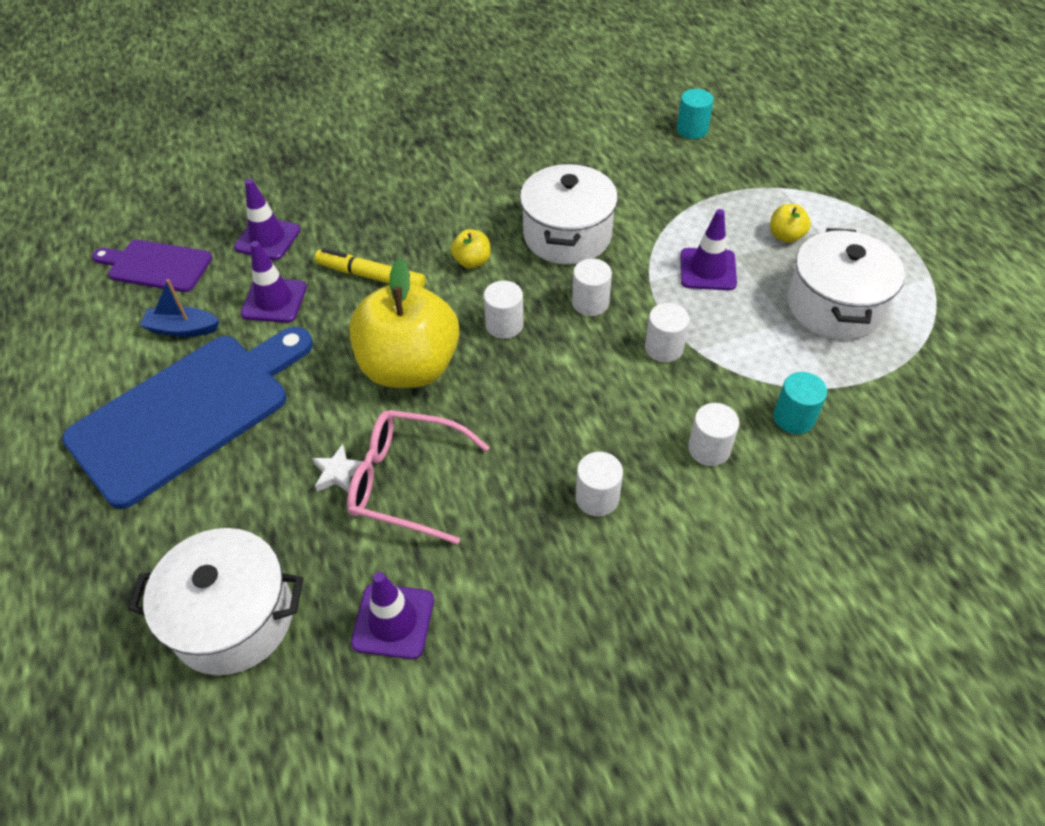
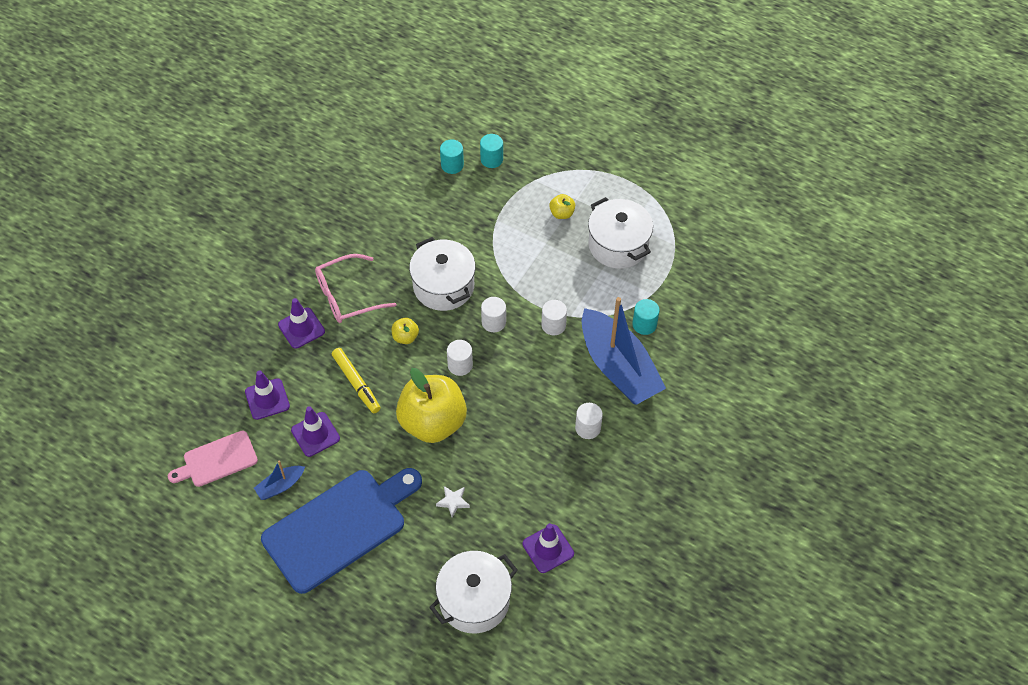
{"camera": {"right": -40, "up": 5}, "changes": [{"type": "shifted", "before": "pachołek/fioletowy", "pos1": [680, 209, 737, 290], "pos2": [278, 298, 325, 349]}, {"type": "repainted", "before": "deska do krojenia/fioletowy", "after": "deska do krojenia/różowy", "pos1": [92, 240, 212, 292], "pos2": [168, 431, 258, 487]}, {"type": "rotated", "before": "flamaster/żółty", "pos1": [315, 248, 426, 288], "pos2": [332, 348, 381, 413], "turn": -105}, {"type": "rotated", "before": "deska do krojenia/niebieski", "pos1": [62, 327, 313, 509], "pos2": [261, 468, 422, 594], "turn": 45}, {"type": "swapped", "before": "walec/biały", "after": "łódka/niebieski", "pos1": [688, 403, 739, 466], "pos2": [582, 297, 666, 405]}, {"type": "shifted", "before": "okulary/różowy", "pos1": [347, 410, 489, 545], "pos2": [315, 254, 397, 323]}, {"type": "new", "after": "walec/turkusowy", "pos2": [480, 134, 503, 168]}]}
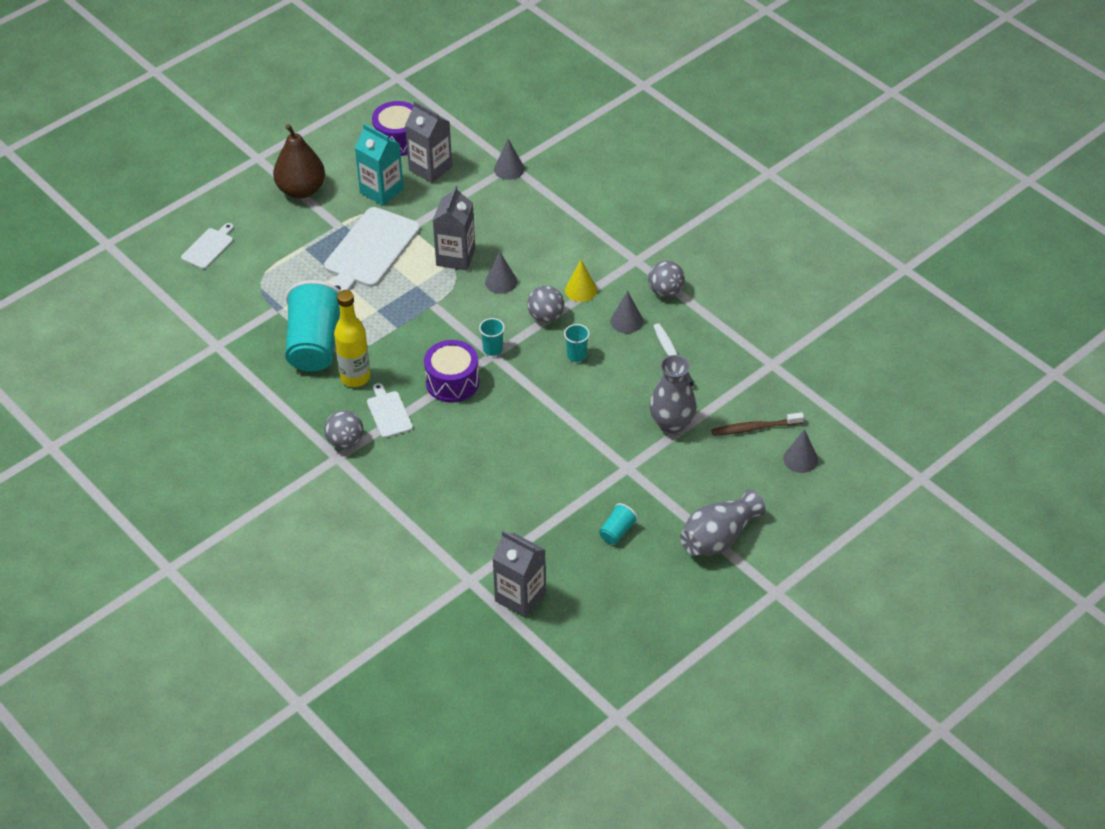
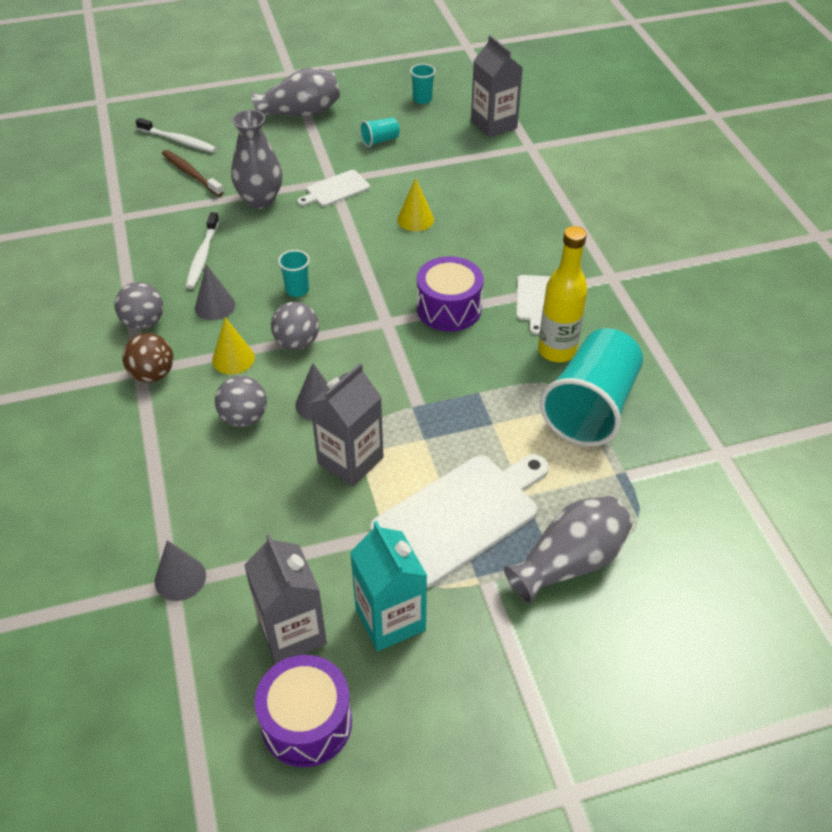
{"camera": {"right": -155, "up": 0}, "changes": [{"type": "gone", "before": "gruszka/brązowy", "pos1": [273, 124, 325, 198]}, {"type": "shifted", "before": "deska do krojenia/biały", "pos1": [181, 223, 233, 269], "pos2": [297, 170, 370, 206]}, {"type": "shifted", "before": "szklanka/turkusowy", "pos1": [479, 318, 505, 356], "pos2": [410, 64, 436, 104]}, {"type": "shifted", "before": "piłka/szary", "pos1": [324, 410, 363, 449], "pos2": [215, 376, 267, 427]}, {"type": "rotated", "before": "szczoteczka do zębów/brązowy", "pos1": [711, 412, 804, 435], "pos2": [162, 150, 224, 196], "turn": -150}, {"type": "swapped", "before": "stożek/szary", "after": "szczoteczka do zębów/biały", "pos1": [783, 429, 818, 473], "pos2": [136, 118, 217, 153]}, {"type": "new", "after": "stożek/żółty", "pos2": [397, 178, 434, 231]}, {"type": "new", "after": "piłka/brązowy", "pos2": [122, 333, 173, 382]}, {"type": "new", "after": "wazon/szary", "pos2": [504, 496, 632, 604]}]}
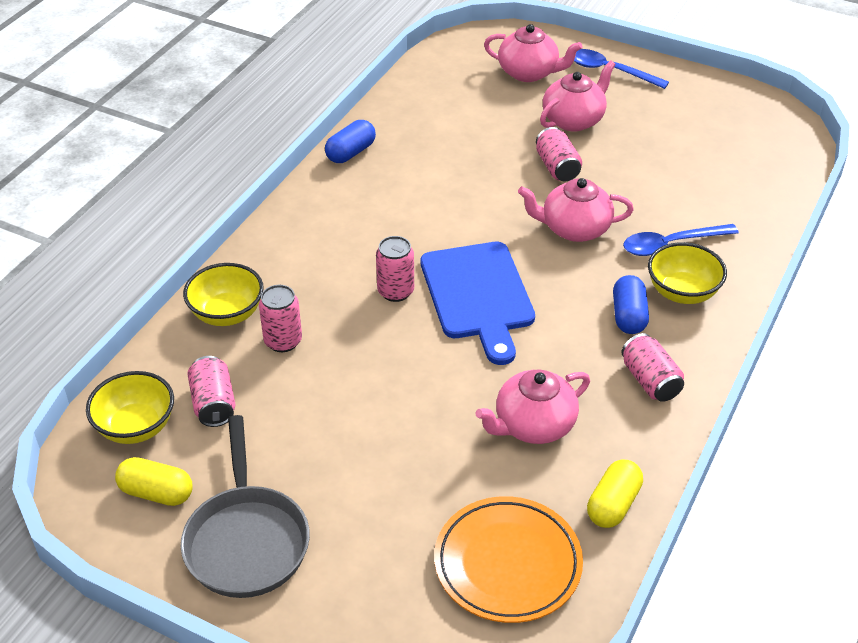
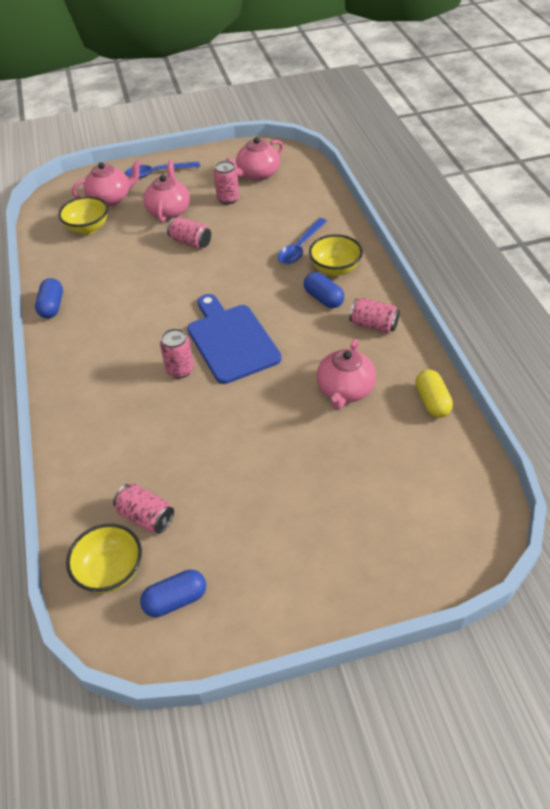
{"camera": {"right": -40, "up": 5}, "changes": [{"type": "shifted", "before": "imbryk/różowy", "pos1": [518, 178, 634, 242], "pos2": [226, 137, 284, 181]}, {"type": "rotated", "before": "deska do krojenia/niebieski", "pos1": [421, 242, 535, 365], "pos2": [187, 294, 282, 384], "turn": -150}, {"type": "shifted", "before": "miska/żółty", "pos1": [183, 263, 264, 326], "pos2": [58, 196, 108, 234]}, {"type": "shifted", "before": "puszka/różowy", "pos1": [259, 285, 302, 352], "pos2": [214, 161, 239, 204]}, {"type": "gone", "before": "patelnia/szary", "pos1": [181, 415, 310, 598]}, {"type": "repainted", "before": "kapsułka/żółty", "after": "kapsułka/niebieski", "pos1": [115, 457, 192, 506], "pos2": [140, 570, 206, 617]}, {"type": "gone", "before": "talerz/pomarańczowy", "pos1": [434, 496, 583, 623]}]}
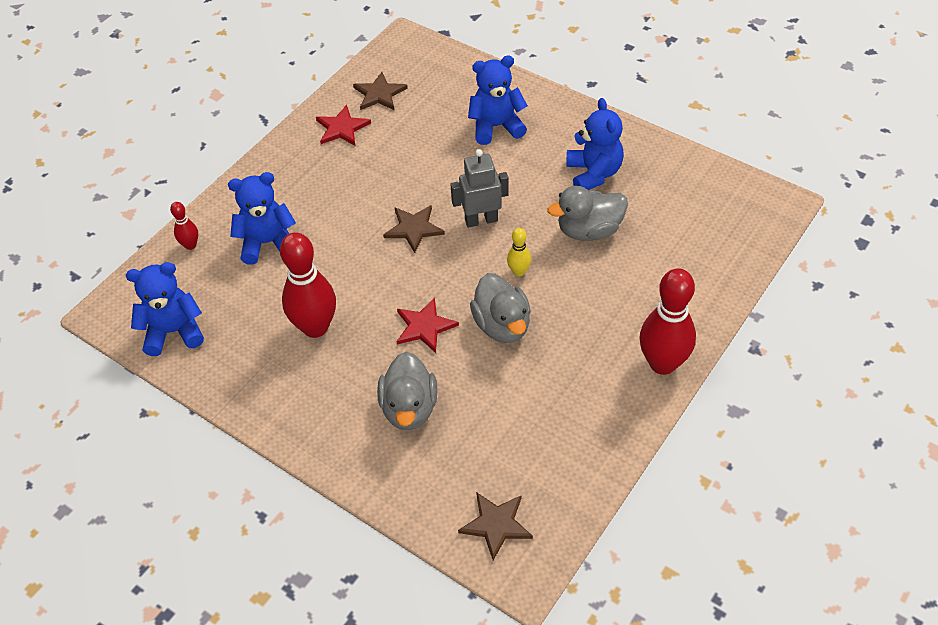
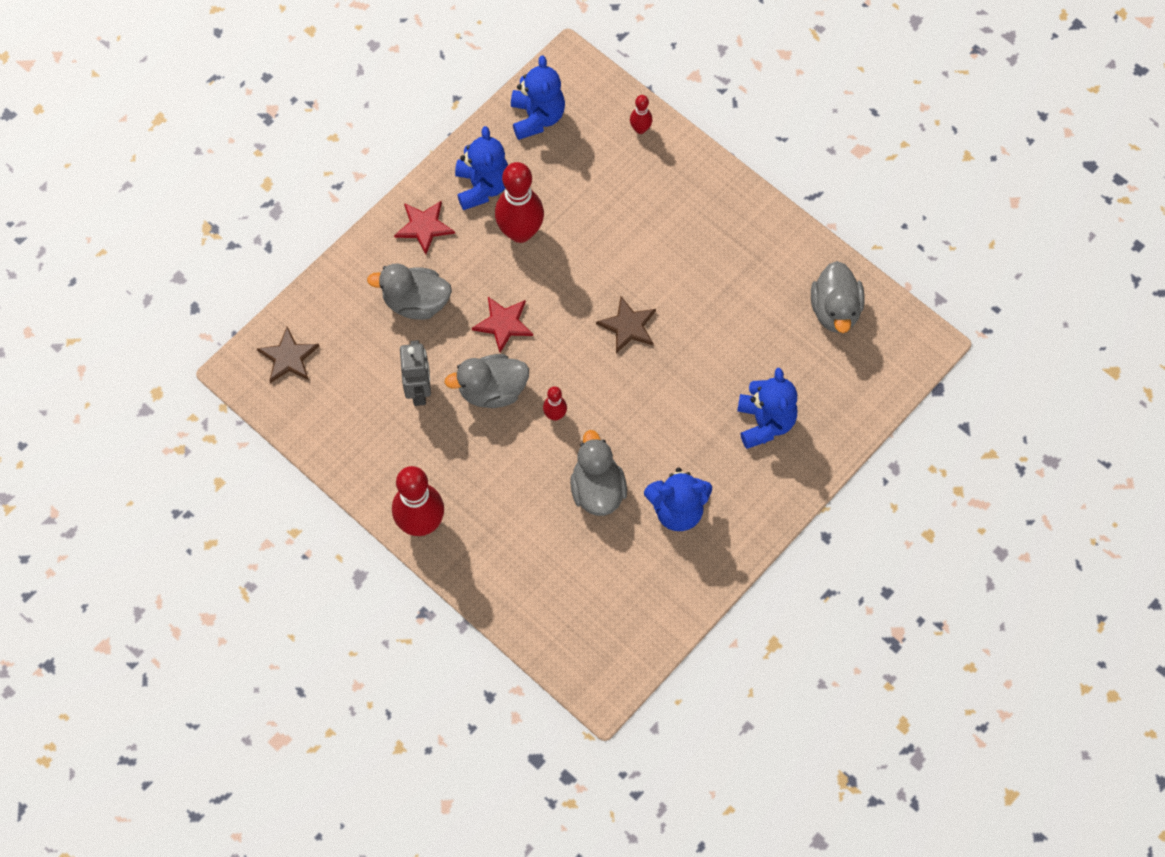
{"camera": {"right": 95, "up": 15}, "changes": [{"type": "swapped", "before": "gwiazda/brązowy", "after": "kaczka/szary", "pos1": [353, 72, 408, 110], "pos2": [811, 261, 864, 333]}, {"type": "shifted", "before": "gwiazda/czerwony", "pos1": [316, 105, 371, 146], "pos2": [394, 201, 455, 255]}, {"type": "shifted", "before": "robot/szary", "pos1": [451, 149, 509, 228], "pos2": [400, 340, 431, 406]}, {"type": "shifted", "before": "miś/niebieski", "pos1": [228, 172, 296, 264], "pos2": [455, 126, 508, 210]}, {"type": "repainted", "before": "kręgiel/żółty", "after": "kręgiel/czerwony", "pos1": [507, 228, 531, 276], "pos2": [543, 386, 567, 421]}]}
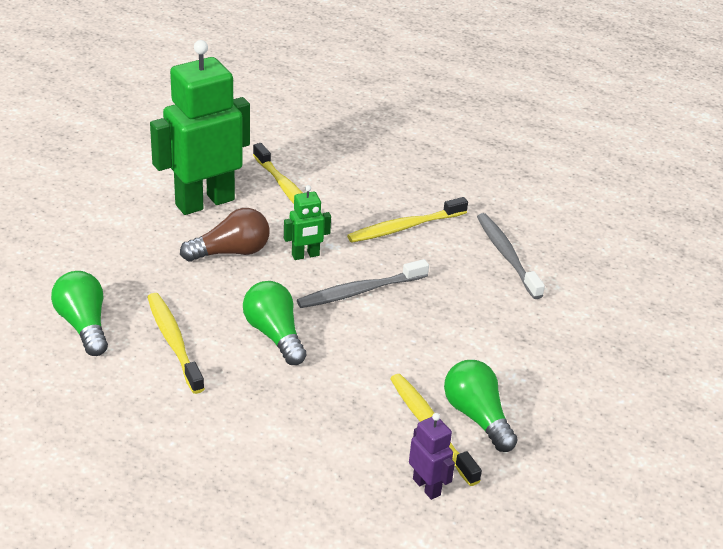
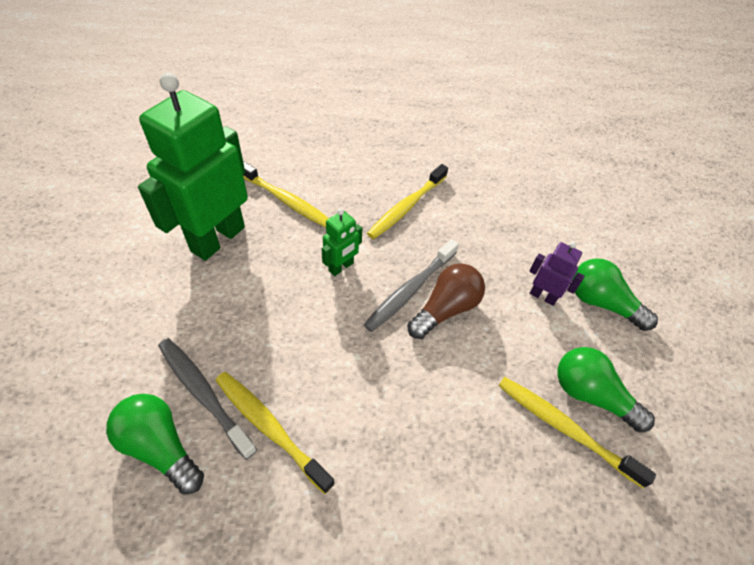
{"camera": {"right": -25, "up": 15}, "changes": [{"type": "shifted", "before": "żarówka/brązowy", "pos1": [180, 208, 270, 262], "pos2": [407, 263, 485, 339]}, {"type": "shifted", "before": "szczoteczka do zębów/szary", "pos1": [477, 213, 545, 299], "pos2": [158, 338, 257, 460]}, {"type": "shifted", "before": "żarówka/zielony", "pos1": [243, 281, 307, 365], "pos2": [572, 258, 658, 331]}, {"type": "shifted", "before": "robot/fioletowy", "pos1": [409, 413, 455, 500], "pos2": [529, 241, 585, 306]}]}
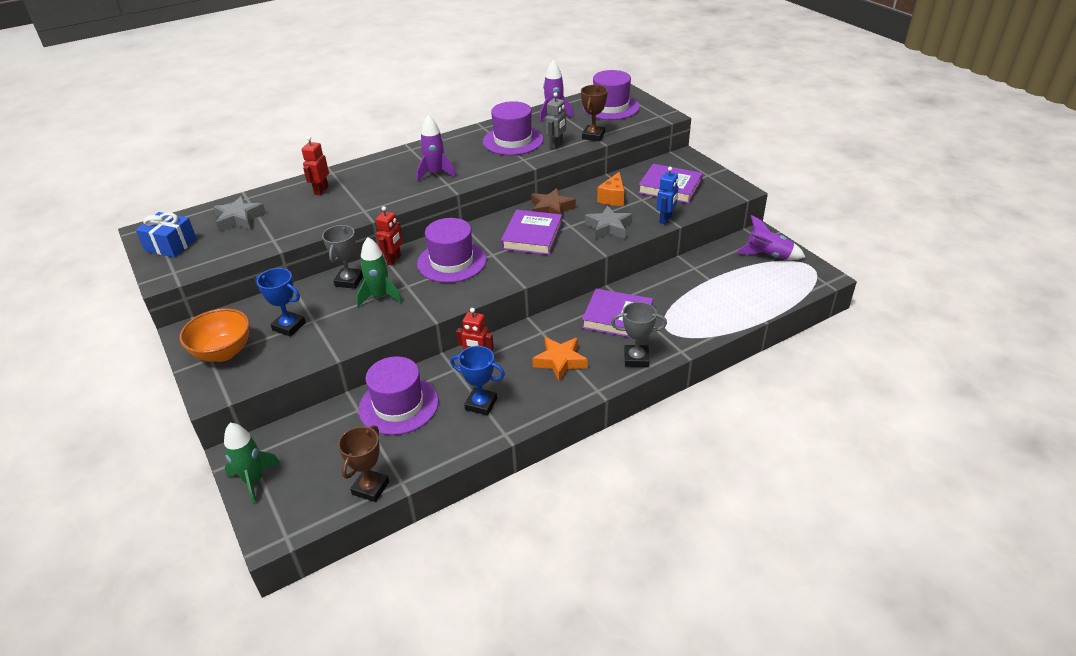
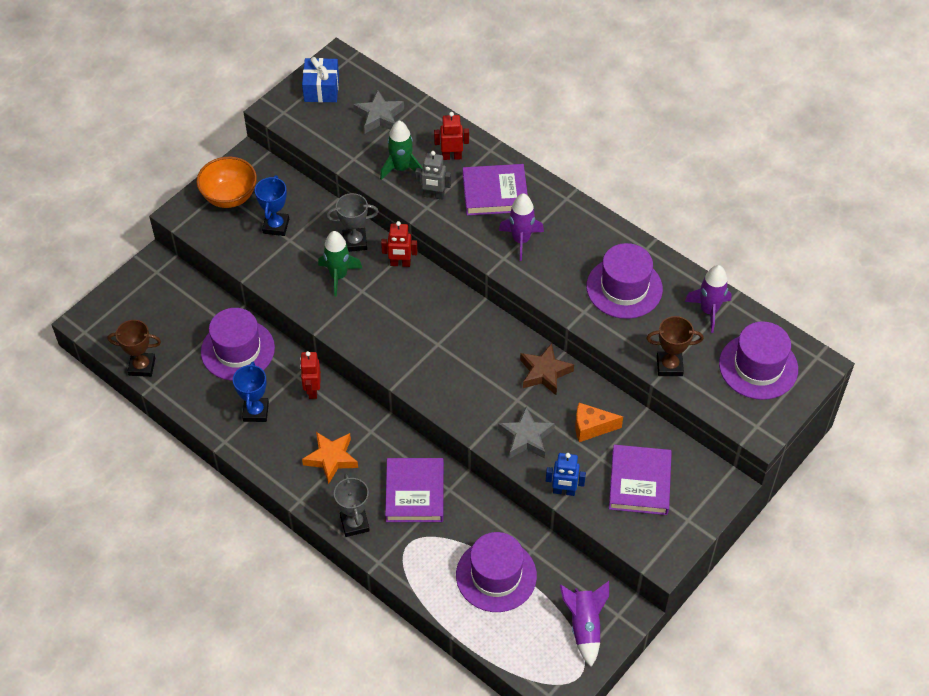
{"camera": {"right": 70, "up": 15}, "changes": [{"type": "shifted", "before": "robot/szary", "pos1": [546, 92, 566, 149], "pos2": [415, 151, 451, 200]}, {"type": "shifted", "before": "książka/fioletowy", "pos1": [501, 210, 562, 255], "pos2": [463, 164, 528, 216]}, {"type": "shifted", "before": "kapelusz/fioletowy", "pos1": [417, 218, 487, 283], "pos2": [456, 532, 537, 612]}, {"type": "shifted", "before": "rakieta/zielony", "pos1": [224, 423, 281, 504], "pos2": [380, 120, 423, 180]}]}
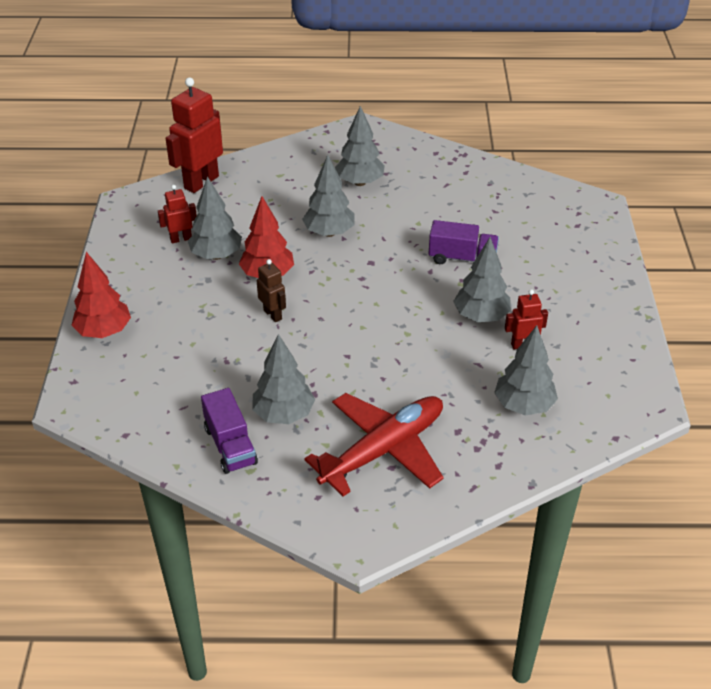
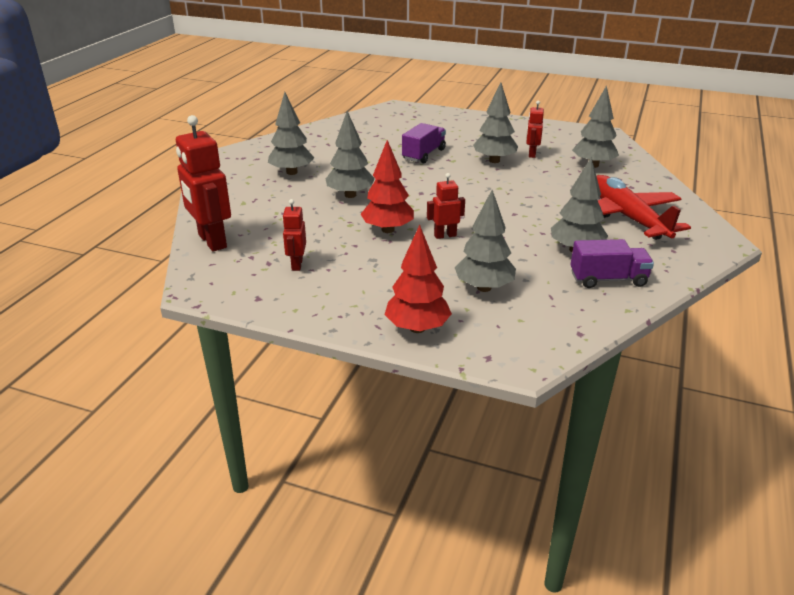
{"camera": {"right": -70, "up": -10}, "changes": [{"type": "shifted", "before": "drzewko/szary", "pos1": [188, 176, 242, 260], "pos2": [454, 190, 516, 292]}, {"type": "repainted", "before": "robot/brązowy", "after": "robot/czerwony", "pos1": [257, 259, 286, 322], "pos2": [427, 173, 465, 239]}]}
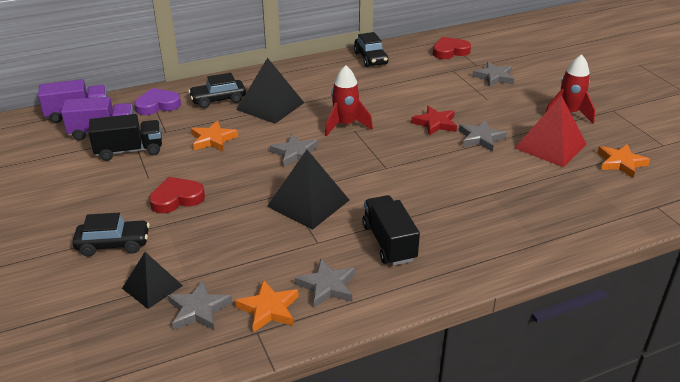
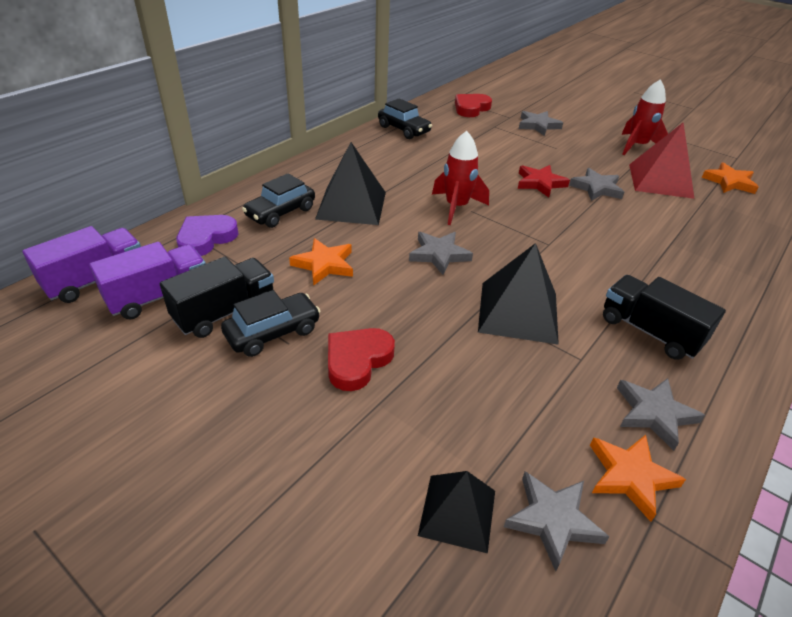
{"camera": {"right": -30, "up": 5}, "changes": [{"type": "shifted", "before": "samochód/czarny", "pos1": [73, 213, 150, 257], "pos2": [221, 290, 320, 357]}]}
